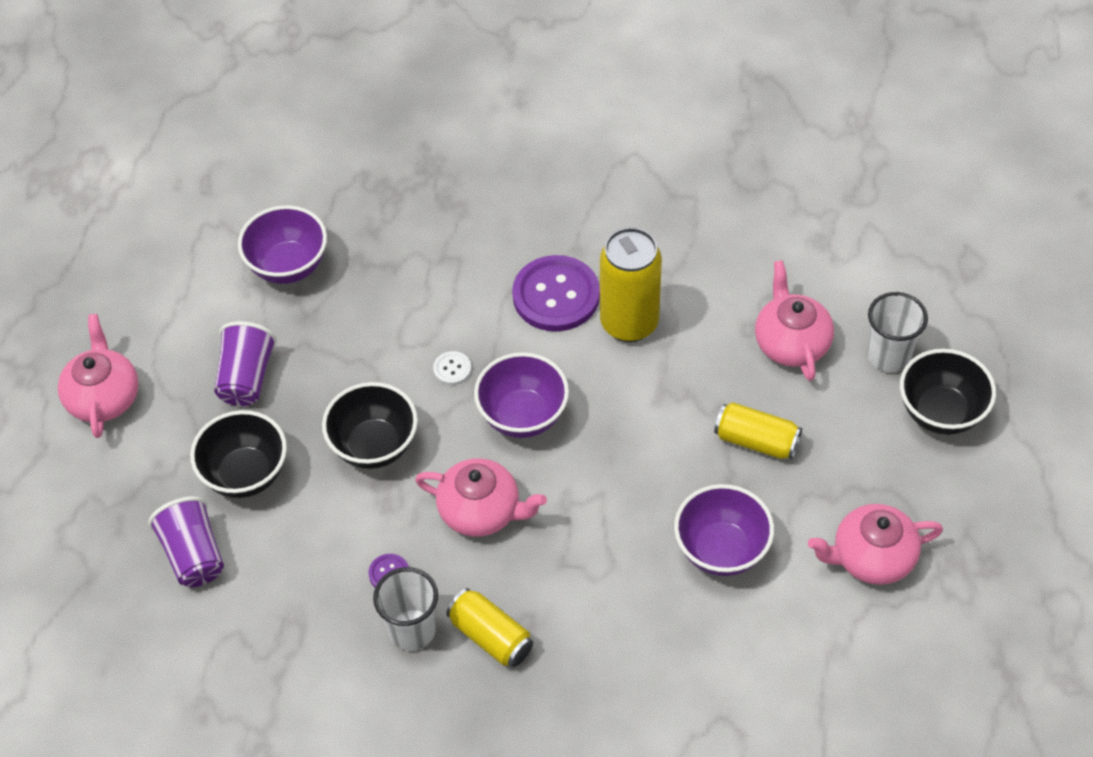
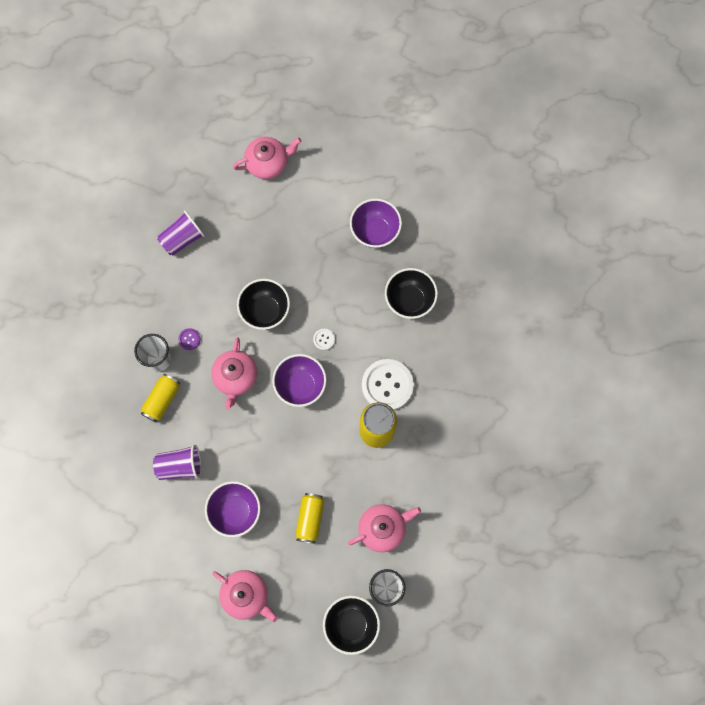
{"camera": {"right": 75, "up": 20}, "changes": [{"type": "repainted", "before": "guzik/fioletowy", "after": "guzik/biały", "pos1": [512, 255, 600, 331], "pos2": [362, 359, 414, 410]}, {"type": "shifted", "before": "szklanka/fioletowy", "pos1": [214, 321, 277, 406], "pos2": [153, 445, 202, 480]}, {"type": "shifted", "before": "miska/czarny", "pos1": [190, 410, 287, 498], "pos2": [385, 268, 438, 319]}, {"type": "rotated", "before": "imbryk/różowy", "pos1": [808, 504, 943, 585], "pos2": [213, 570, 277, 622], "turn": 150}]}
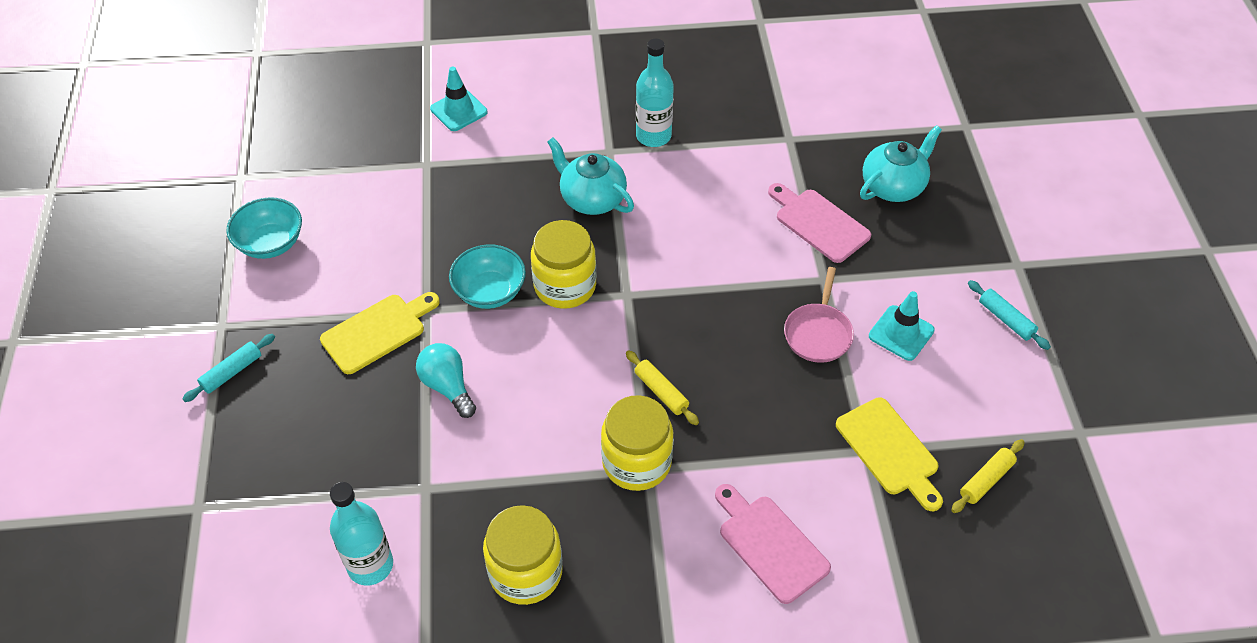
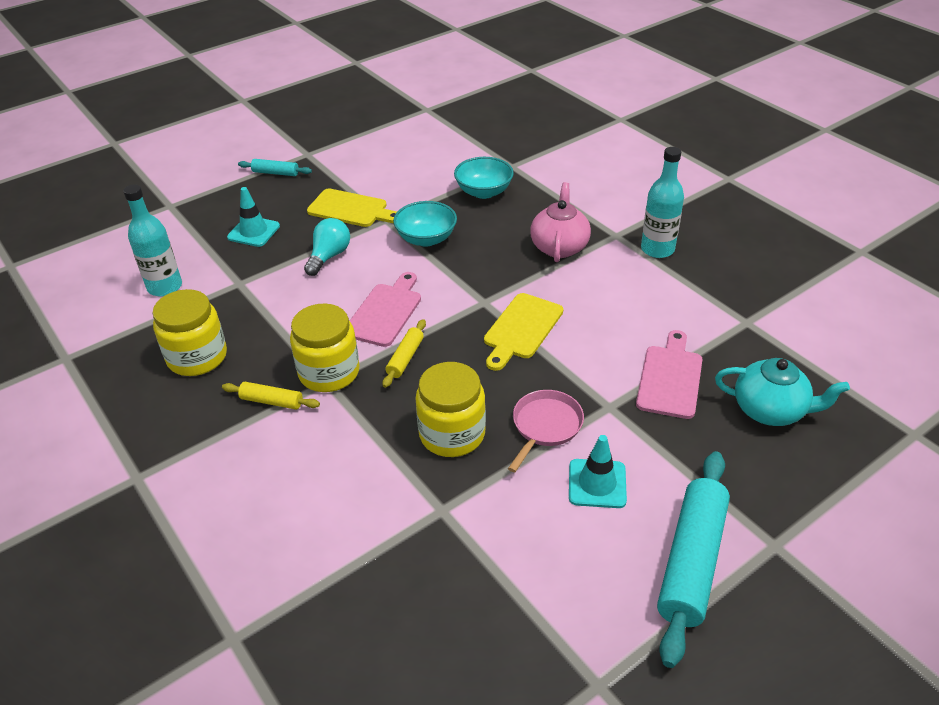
{"camera": {"right": 60, "up": -10}, "changes": [{"type": "shifted", "before": "pachołek/turkusowy", "pos1": [430, 66, 488, 131], "pos2": [227, 187, 280, 247]}, {"type": "repainted", "before": "imbryk/turkusowy", "after": "imbryk/różowy", "pos1": [547, 137, 634, 215], "pos2": [530, 182, 591, 262]}, {"type": "shifted", "before": "miska/turkusowy", "pos1": [226, 197, 302, 259], "pos2": [454, 157, 514, 199]}, {"type": "shifted", "before": "słoik/żółty", "pos1": [531, 220, 597, 309], "pos2": [415, 362, 486, 457]}, {"type": "rotated", "before": "patelnia/różowy", "pos1": [784, 267, 854, 363], "pos2": [508, 390, 584, 472], "turn": 135}, {"type": "scaled", "before": "wałek do ciasta/turkusowy", "pos1": [968, 280, 1051, 350], "pos2": [657, 451, 730, 668], "scale": 2.05}, {"type": "shifted", "before": "deska do krojenia/żółty", "pos1": [836, 397, 943, 511], "pos2": [484, 293, 563, 371]}, {"type": "shifted", "before": "wałek do ciasta/żółty", "pos1": [951, 439, 1025, 513], "pos2": [222, 382, 320, 410]}, {"type": "shifted", "before": "deska do krojenia/różowy", "pos1": [715, 484, 831, 604], "pos2": [350, 272, 421, 347]}]}
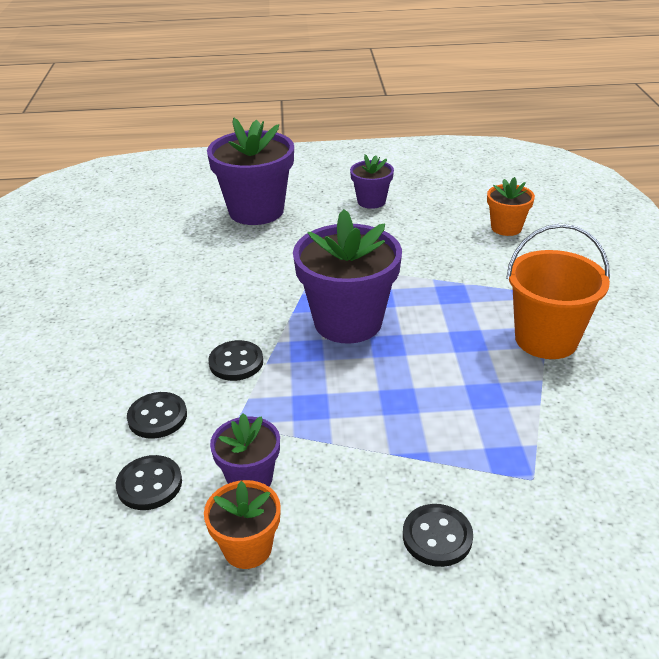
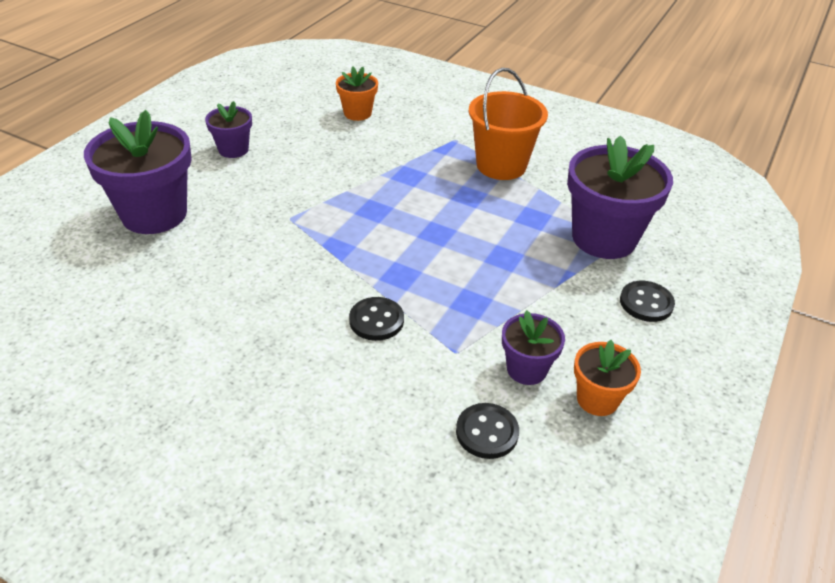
{"camera": {"right": -60, "up": 5}, "changes": [{"type": "shifted", "before": "doniczka/fioletowy", "pos1": [293, 209, 402, 344], "pos2": [567, 135, 673, 259]}, {"type": "gone", "before": "guzik/czarny", "pos1": [127, 392, 187, 439]}]}
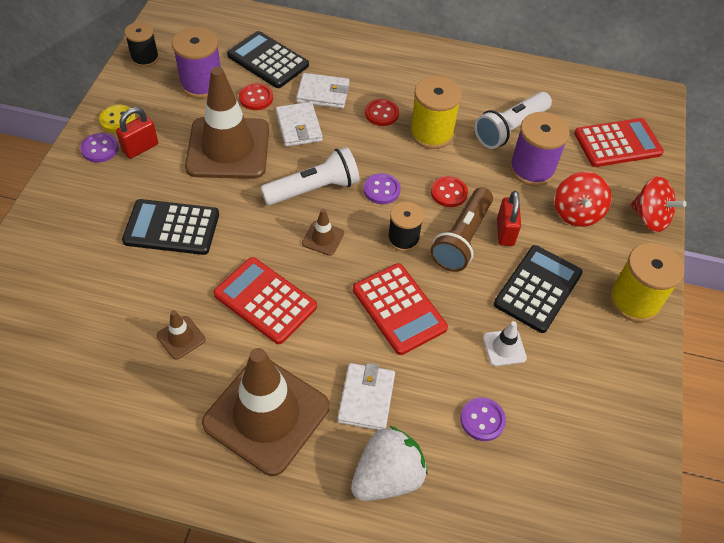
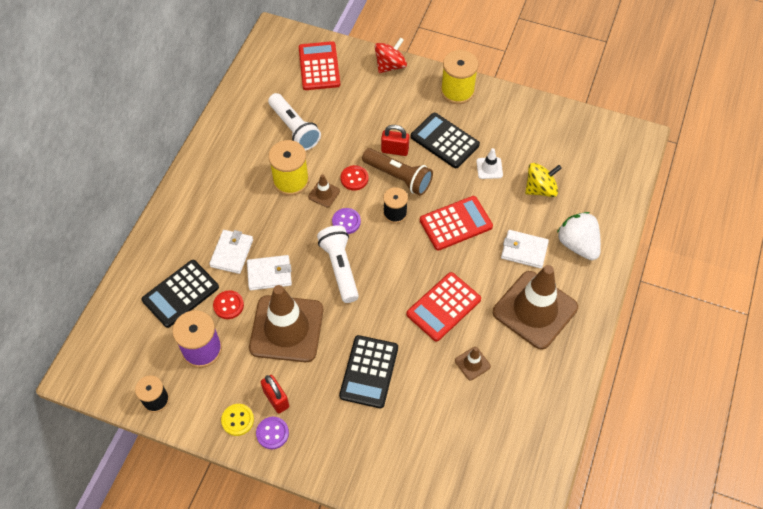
{"camera": {"right": -80, "up": 5}, "changes": [{"type": "gone", "before": "guzik/czerwony", "pos1": [365, 99, 399, 126]}, {"type": "gone", "before": "szpulka/fioletowy", "pos1": [510, 112, 570, 186]}, {"type": "gone", "before": "bączek/czerwony", "pos1": [554, 172, 612, 227]}, {"type": "shifted", "before": "pachołek/brązowy", "pos1": [302, 209, 344, 256], "pos2": [308, 174, 340, 207]}, {"type": "swapped", "before": "guzik/fioletowy", "after": "bączek/żółty", "pos1": [460, 397, 506, 441], "pos2": [525, 163, 562, 197]}]}
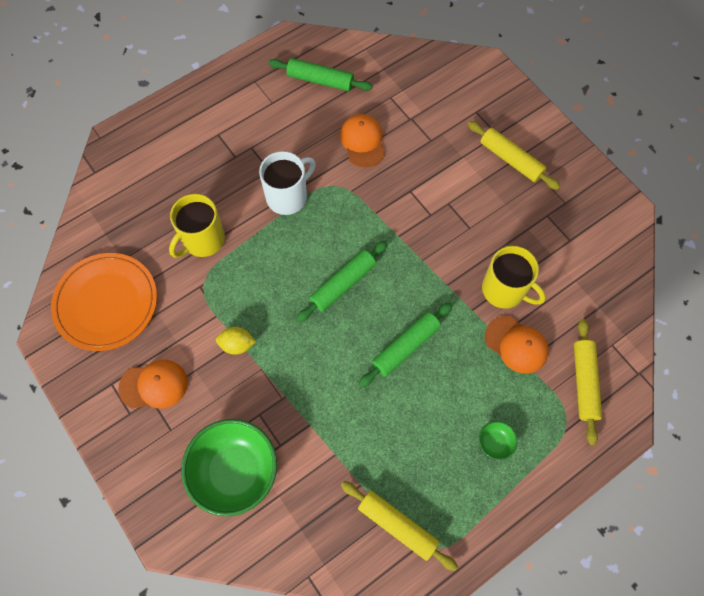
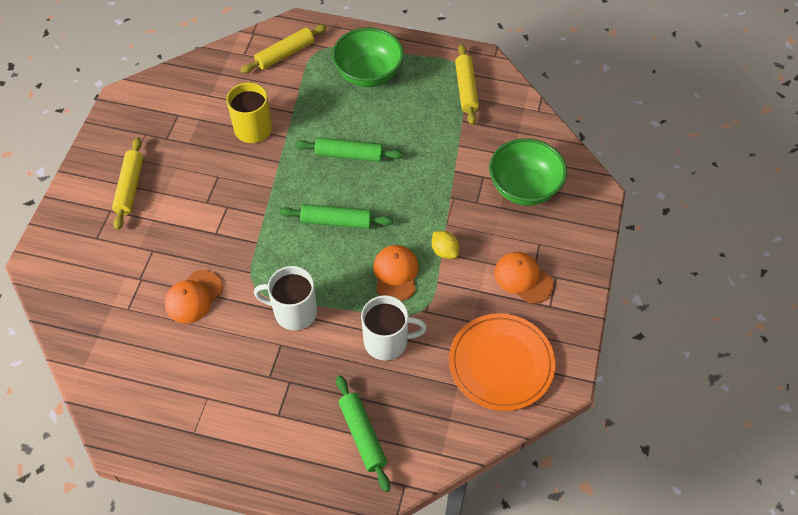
{"camera": {"right": -130, "up": -10}, "changes": [{"type": "shifted", "before": "wałek do ciasta/zielony", "pos1": [268, 58, 373, 91], "pos2": [336, 375, 390, 492]}, {"type": "repainted", "before": "kubek/żółty", "after": "kubek/biały", "pos1": [169, 194, 225, 258], "pos2": [361, 295, 427, 360]}, {"type": "shifted", "before": "czapka/pomarańczowy", "pos1": [485, 316, 549, 374], "pos2": [373, 245, 419, 301]}, {"type": "scaled", "before": "miska/zielony", "pos1": [479, 421, 518, 460], "pos2": [332, 27, 404, 87], "scale": 2.36}]}
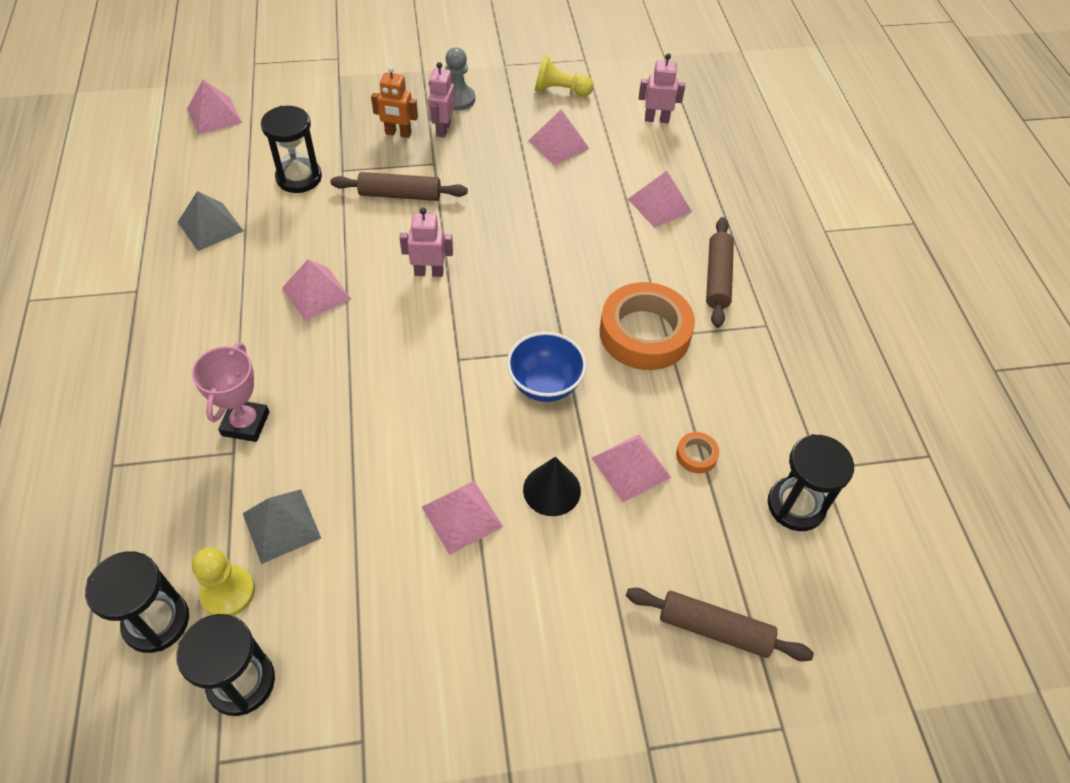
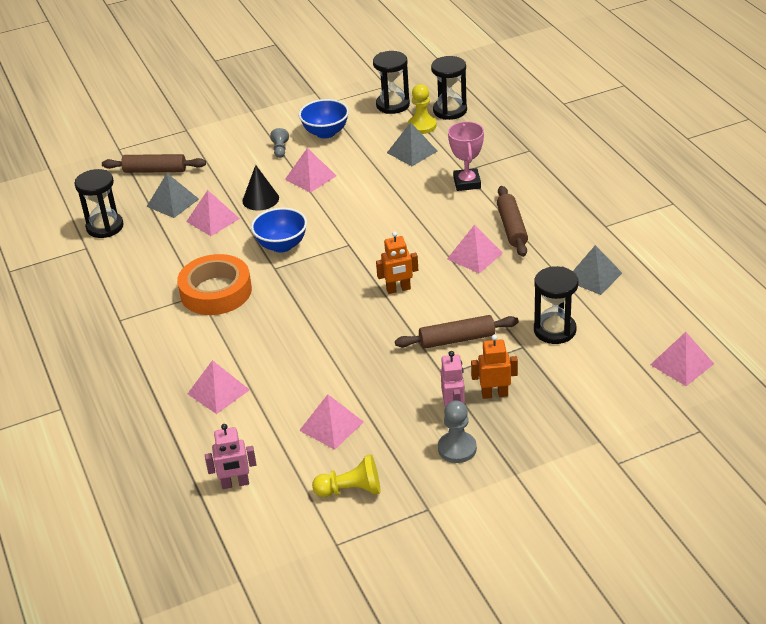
{"camera": {"right": 170, "up": -15}, "changes": [{"type": "repainted", "before": "robot/różowy", "after": "robot/pomarańczowy", "pos1": [400, 208, 453, 277], "pos2": [376, 231, 418, 294]}, {"type": "shifted", "before": "wałek do ciasta/brązowy", "pos1": [706, 217, 734, 328], "pos2": [497, 186, 528, 257]}, {"type": "gone", "before": "taśma klejąca/pomarańczowy", "pos1": [676, 432, 719, 473]}, {"type": "new", "after": "miska/niebieski", "pos2": [299, 99, 349, 139]}, {"type": "new", "after": "pionek/szary", "pos2": [270, 128, 289, 158]}, {"type": "new", "after": "piramida/szary", "pos2": [147, 173, 199, 218]}]}
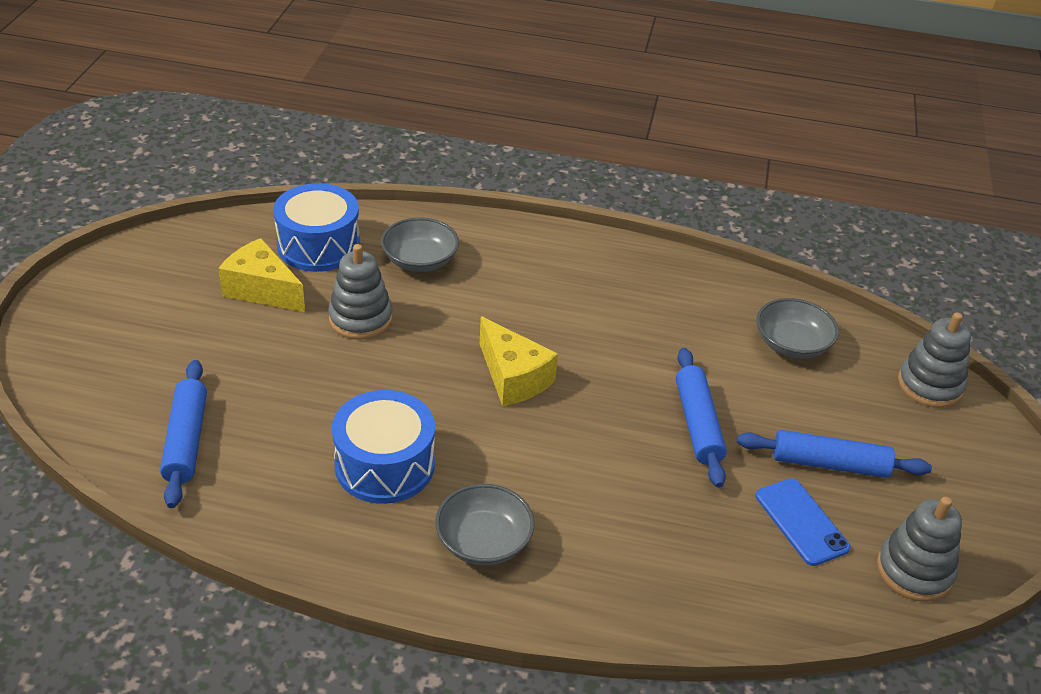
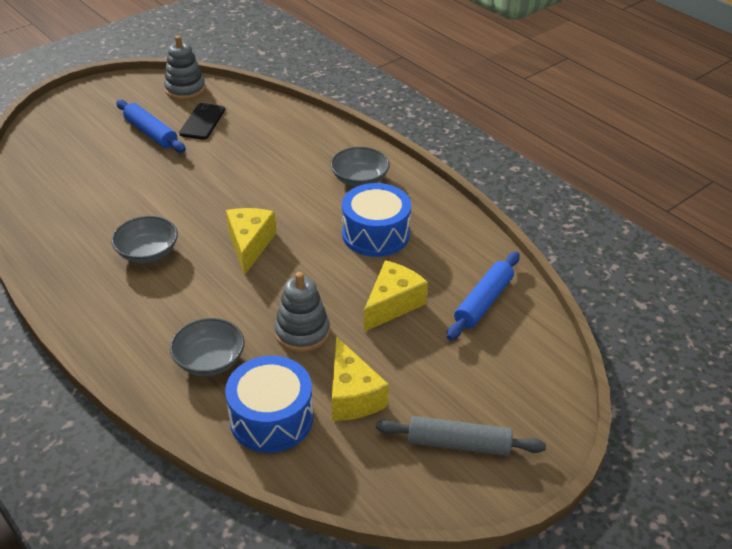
{"camera": {"right": -140, "up": 0}, "changes": [{"type": "shifted", "before": "miska/szary", "pos1": [757, 298, 839, 359], "pos2": [111, 216, 178, 263]}, {"type": "gone", "before": "zabawka nakładanka/szary", "pos1": [898, 312, 971, 408]}, {"type": "gone", "before": "wałek do ciasta/niebieski", "pos1": [676, 348, 727, 488]}, {"type": "repainted", "before": "telefon/niebieski", "after": "telefon/czarny", "pos1": [755, 478, 851, 566], "pos2": [179, 103, 225, 139]}, {"type": "new", "after": "ser/żółty", "pos2": [364, 260, 428, 332]}, {"type": "new", "after": "wałek do ciasta/szary", "pos2": [376, 416, 546, 456]}]}
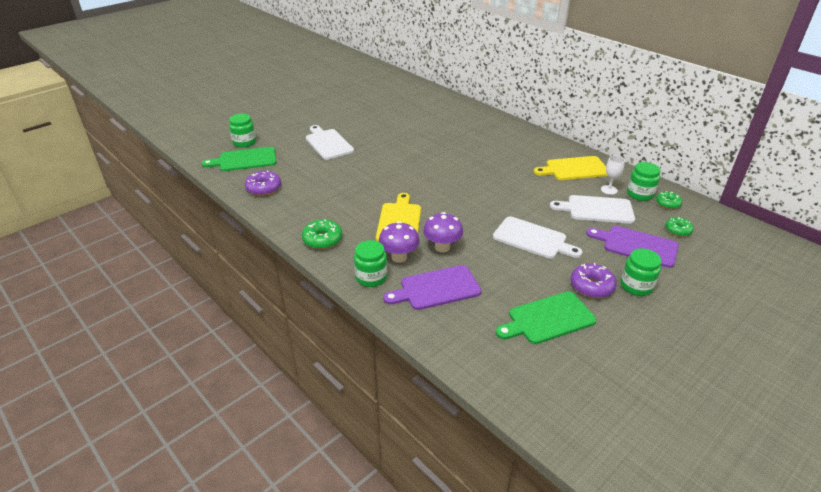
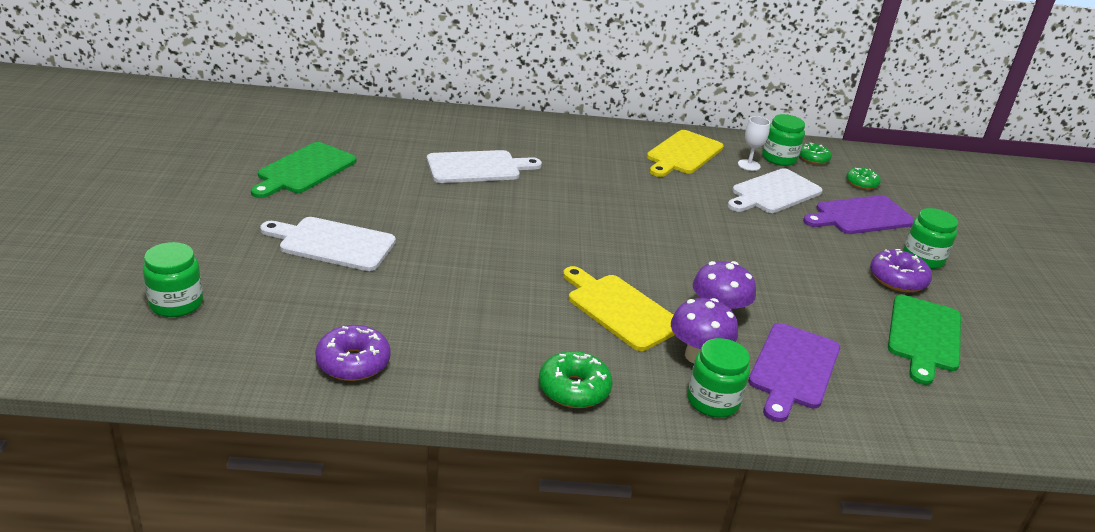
{"camera": {"right": -50, "up": -5}, "changes": [{"type": "shifted", "before": "deska do krojenia/zielony", "pos1": [202, 147, 276, 171], "pos2": [251, 142, 356, 198]}, {"type": "shifted", "before": "deska do krojenia/biały", "pos1": [493, 217, 583, 259], "pos2": [427, 150, 542, 183]}]}
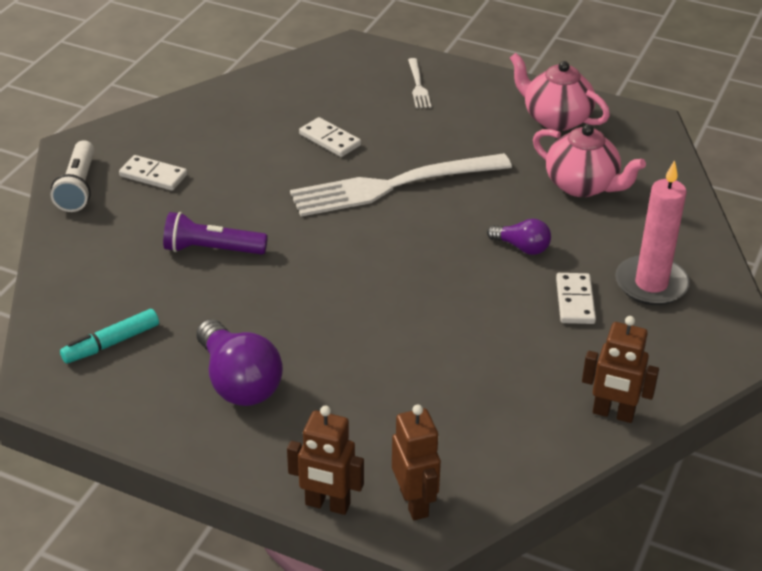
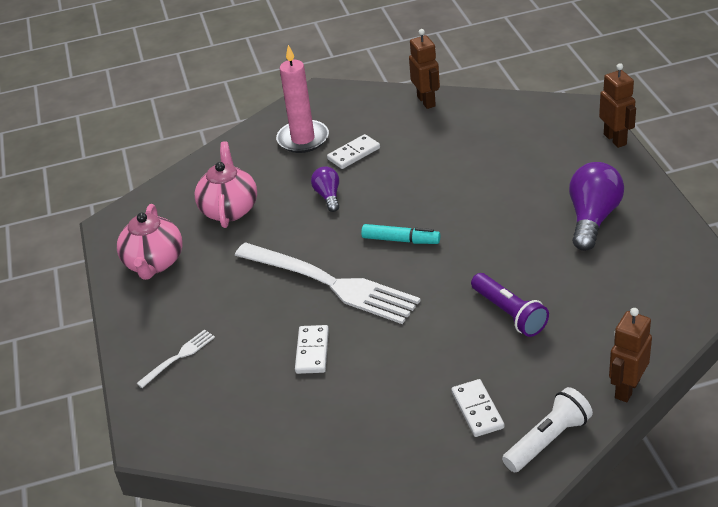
{"camera": {"right": -125, "up": 0}, "changes": [{"type": "shifted", "before": "flamaster/turkusowy", "pos1": [60, 309, 159, 363], "pos2": [361, 224, 440, 244]}, {"type": "shifted", "before": "robot/brązowy", "pos1": [392, 405, 441, 520], "pos2": [609, 308, 652, 402]}]}
